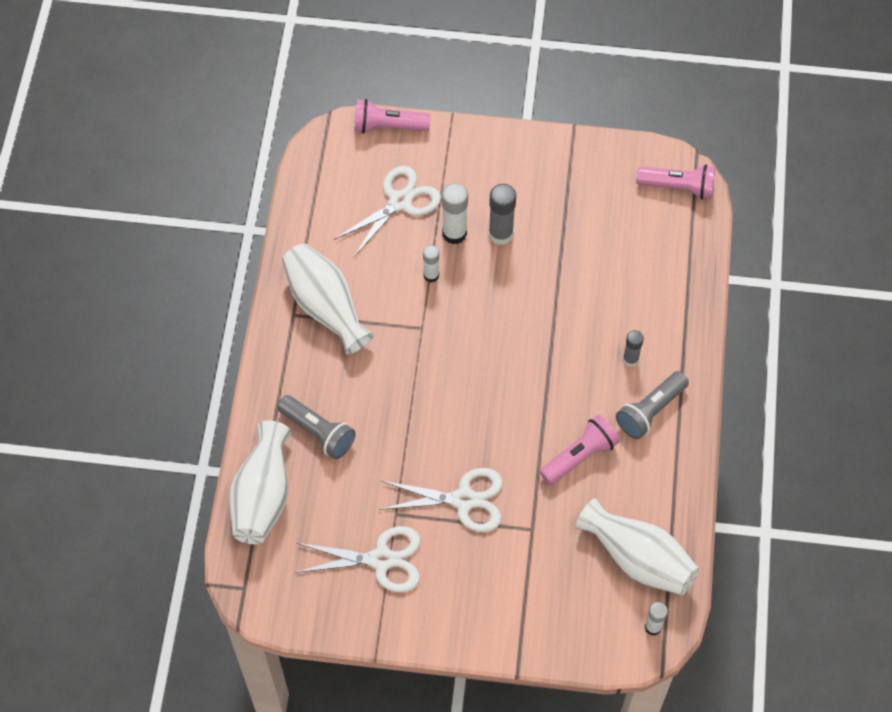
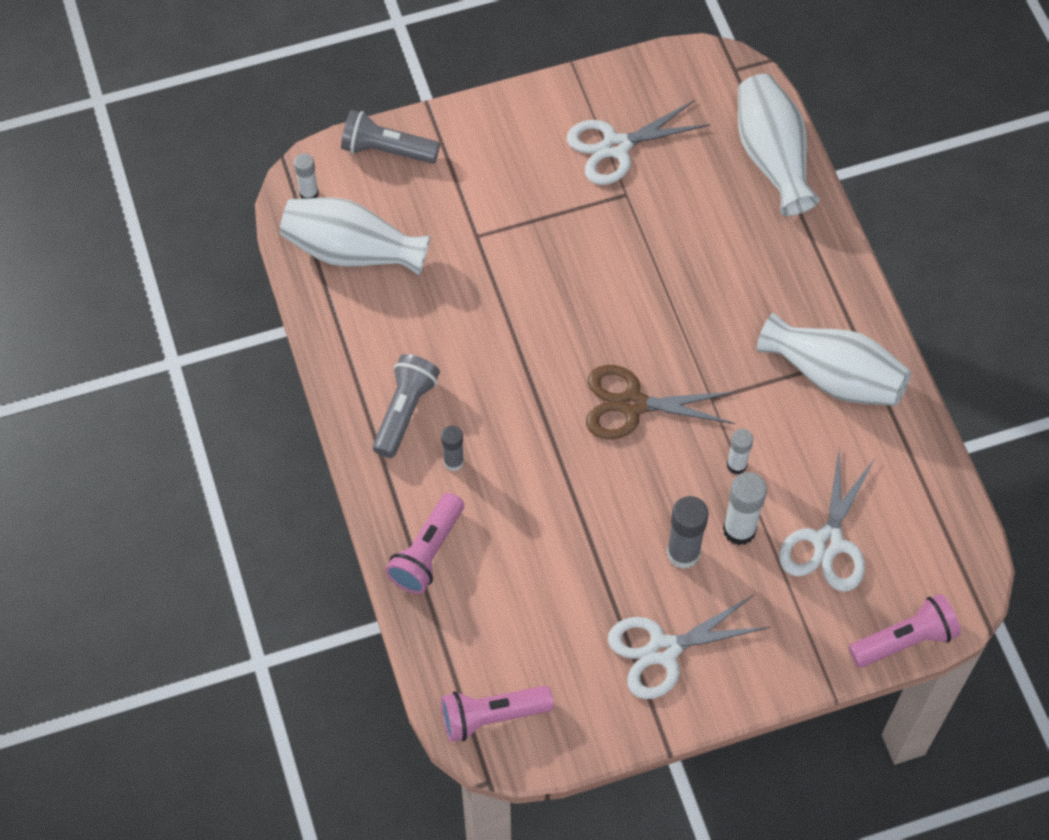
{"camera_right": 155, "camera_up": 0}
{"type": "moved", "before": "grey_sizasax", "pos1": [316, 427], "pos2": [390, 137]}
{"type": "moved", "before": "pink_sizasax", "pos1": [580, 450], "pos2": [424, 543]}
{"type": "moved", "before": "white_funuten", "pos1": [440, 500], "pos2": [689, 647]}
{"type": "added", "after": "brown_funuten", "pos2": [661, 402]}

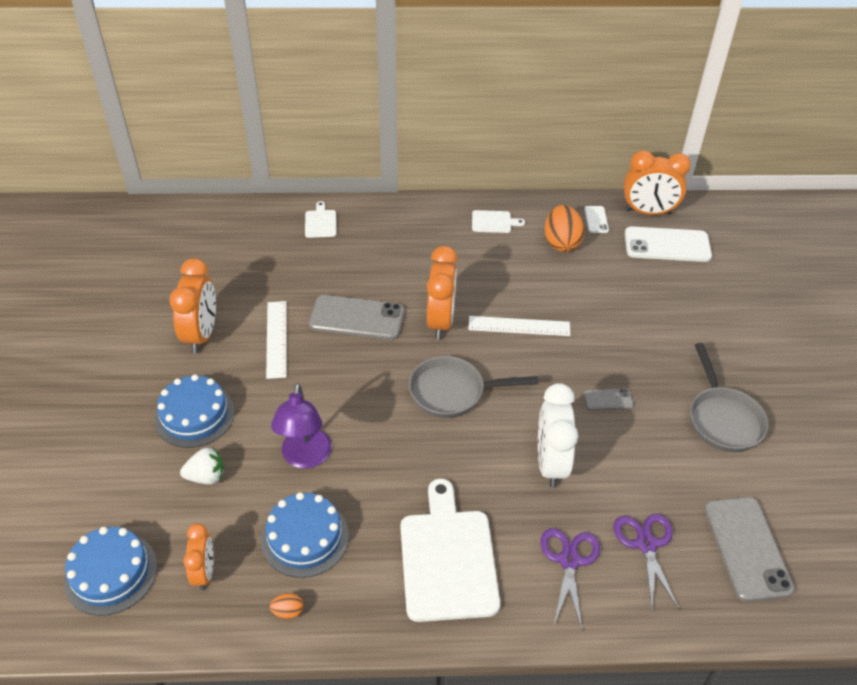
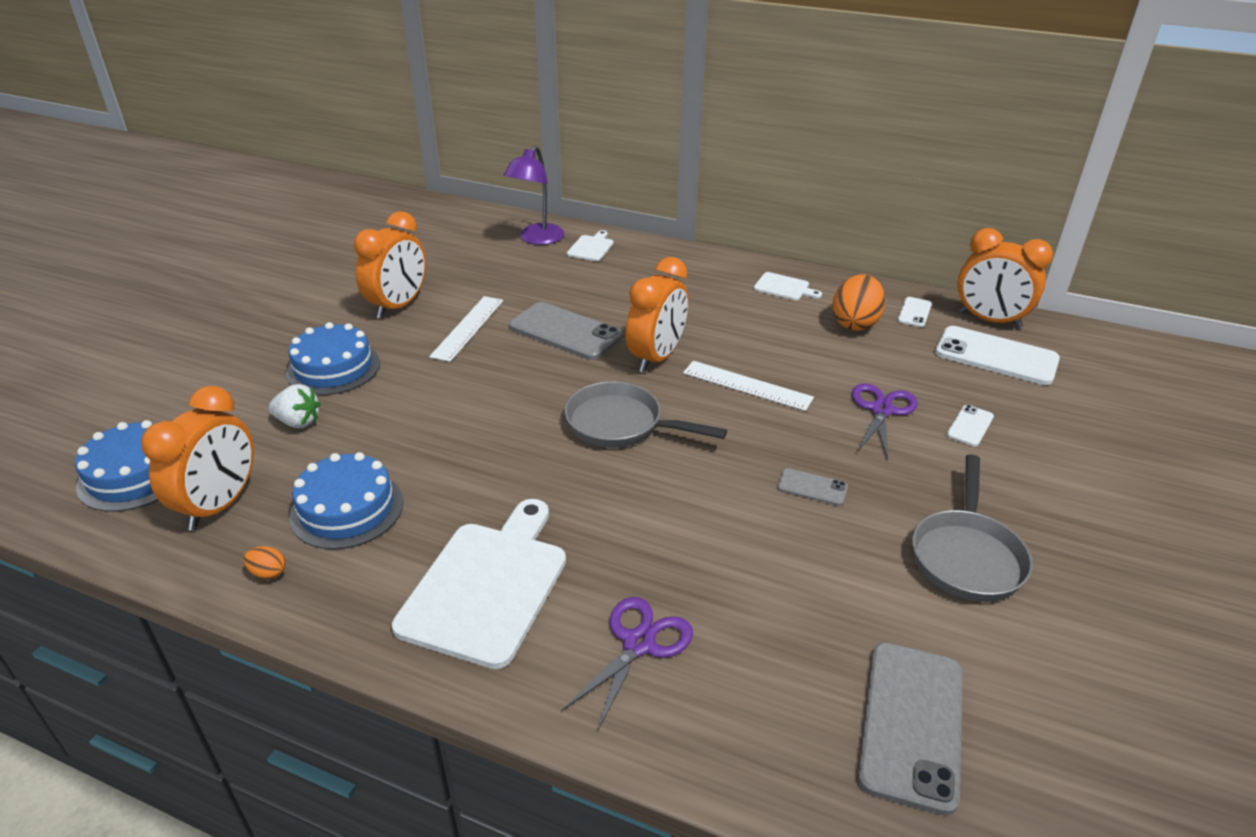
{"camera_right": 25, "camera_up": -10}
{"type": "moved", "before": "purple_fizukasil", "pos1": [301, 426], "pos2": [534, 195]}
{"type": "removed", "before": "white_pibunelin", "pos1": [558, 435]}
{"type": "moved", "before": "purple_funuten", "pos1": [646, 561], "pos2": [885, 421]}
{"type": "resized", "before": "orange_pibunelin", "pos1": [198, 556], "pos2": [197, 458], "scale": 1.66}
{"type": "added", "after": "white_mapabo", "pos2": [970, 425]}

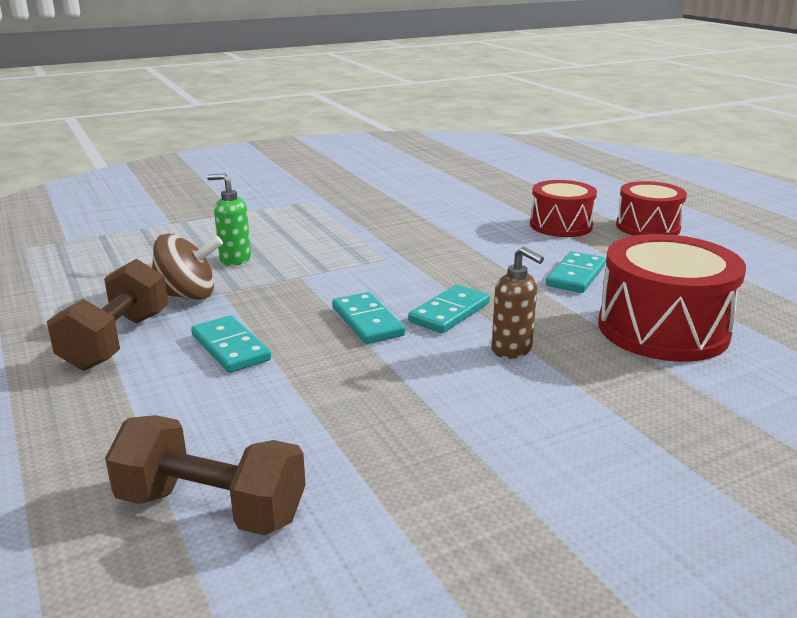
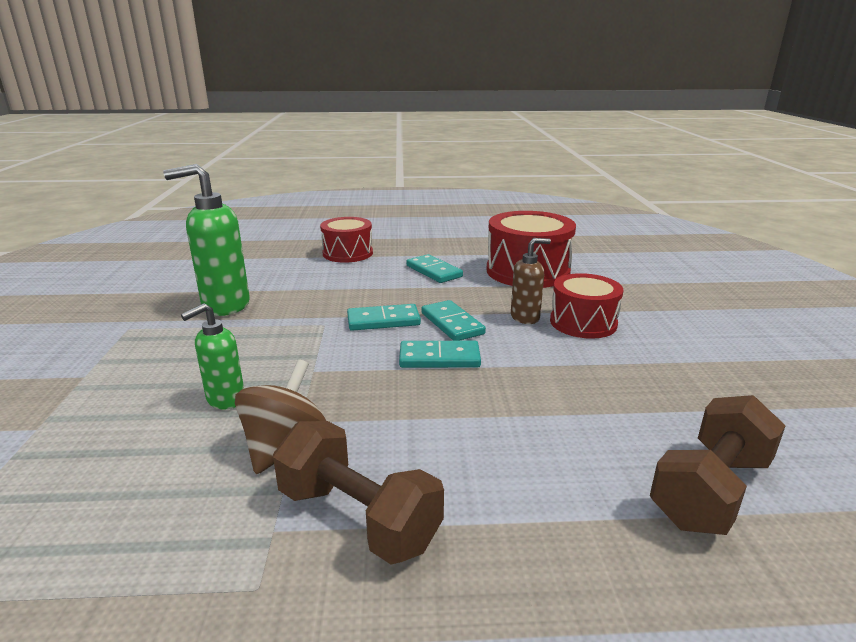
{"camera_right": -65, "camera_up": 0}
{"type": "moved", "before": "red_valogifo", "pos1": [651, 208], "pos2": [587, 306]}
{"type": "moved", "before": "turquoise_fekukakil", "pos1": [231, 344], "pos2": [384, 317]}
{"type": "added", "after": "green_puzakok", "pos2": [206, 240]}

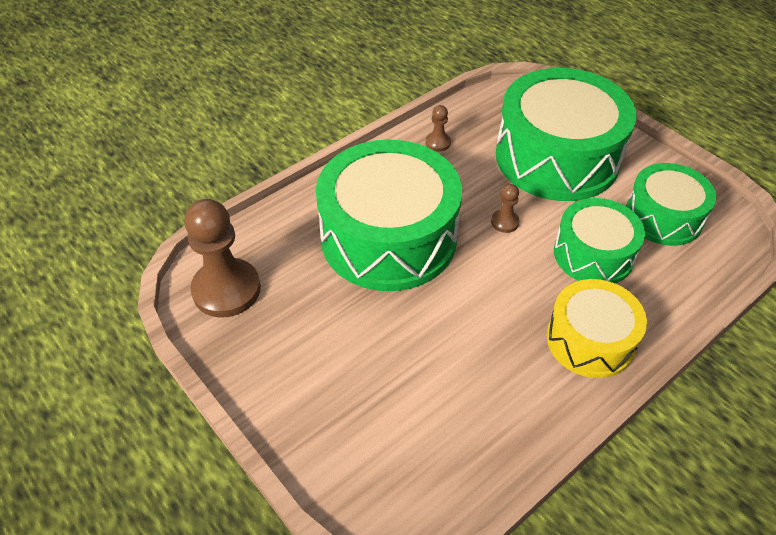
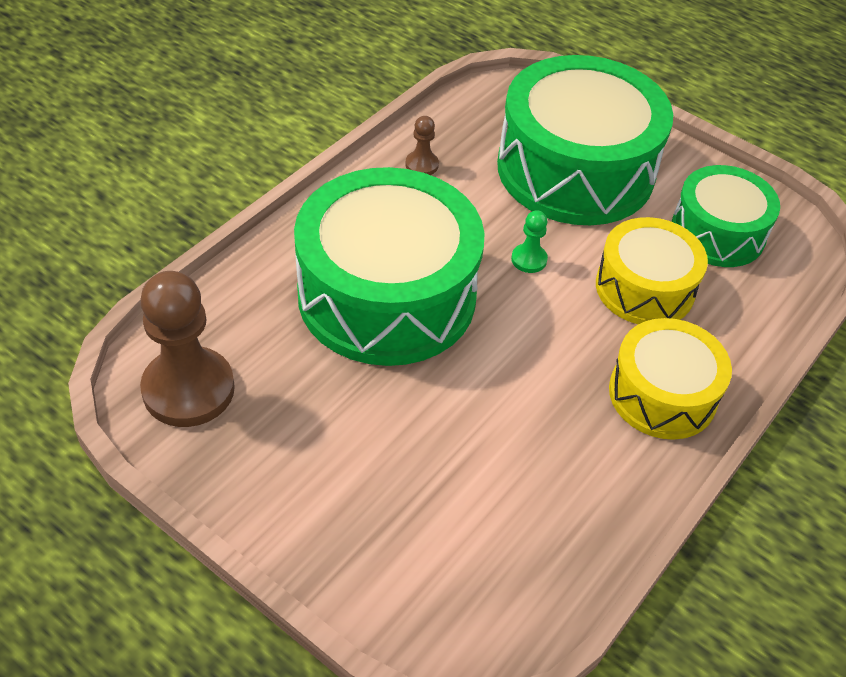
{"camera_right": -15, "camera_up": 0}
{"type": "recoloured", "before": "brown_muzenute", "after": "green_muzenute", "pos1": [505, 208], "pos2": [529, 241]}
{"type": "recoloured", "before": "green_valogifo", "after": "yellow_valogifo", "pos1": [599, 241], "pos2": [652, 270]}

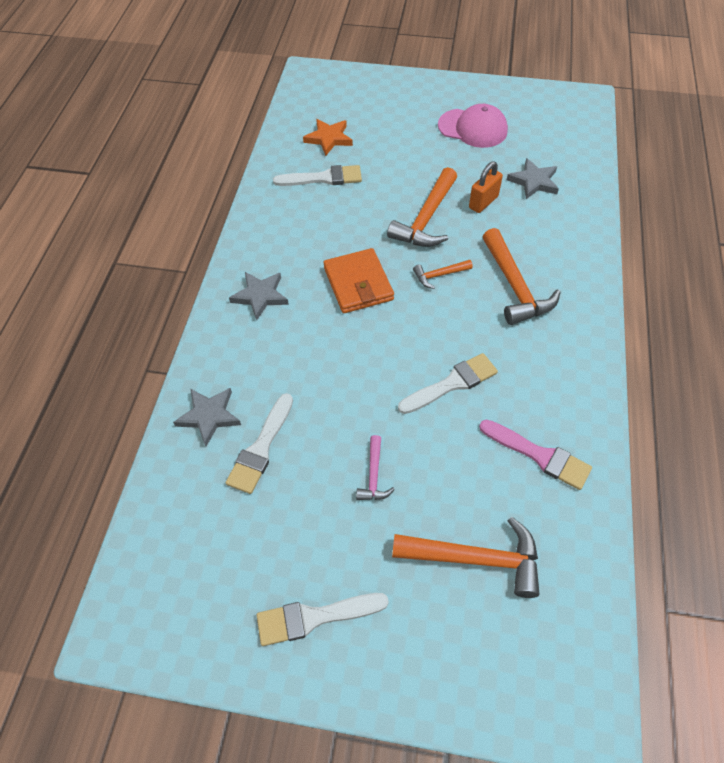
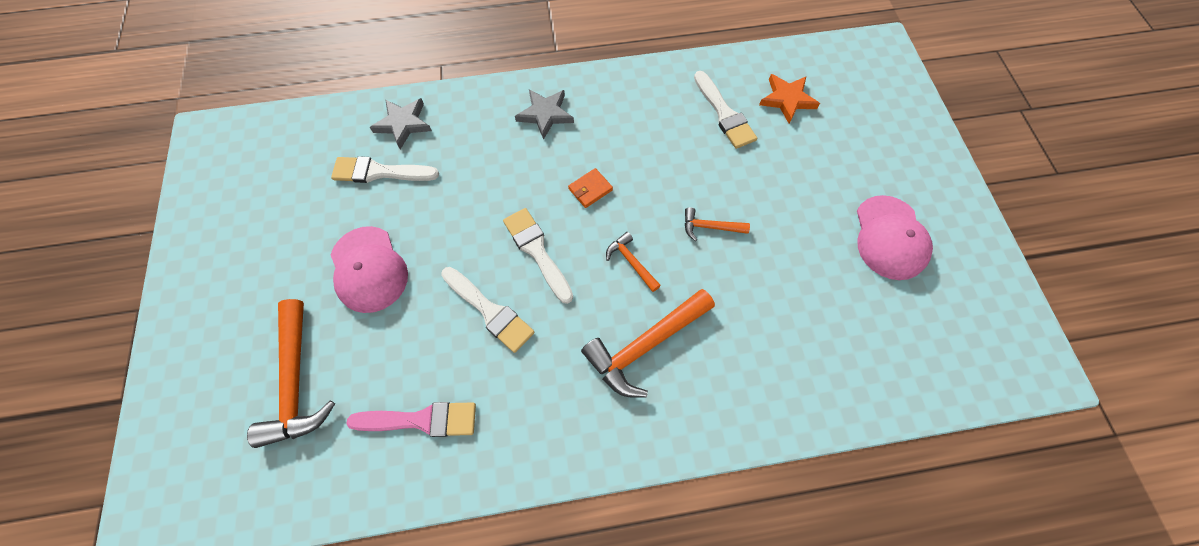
{"camera_right": 70, "camera_up": 10}
{"type": "removed", "before": "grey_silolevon", "pos1": [533, 178]}
{"type": "removed", "before": "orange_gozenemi", "pos1": [486, 187]}
{"type": "resized", "before": "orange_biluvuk", "pos1": [422, 207], "pos2": [717, 224], "scale": 0.51}
{"type": "resized", "before": "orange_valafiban", "pos1": [359, 280], "pos2": [590, 188], "scale": 0.51}
{"type": "turned", "before": "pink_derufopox", "pos1": [535, 454], "pos2": [411, 419], "turn": -105}
{"type": "replaced", "before": "pink_biluvuk", "after": "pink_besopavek", "pos1": [375, 467], "pos2": [369, 269]}
{"type": "moved", "before": "white_derufopox", "pos1": [323, 619], "pos2": [538, 256]}

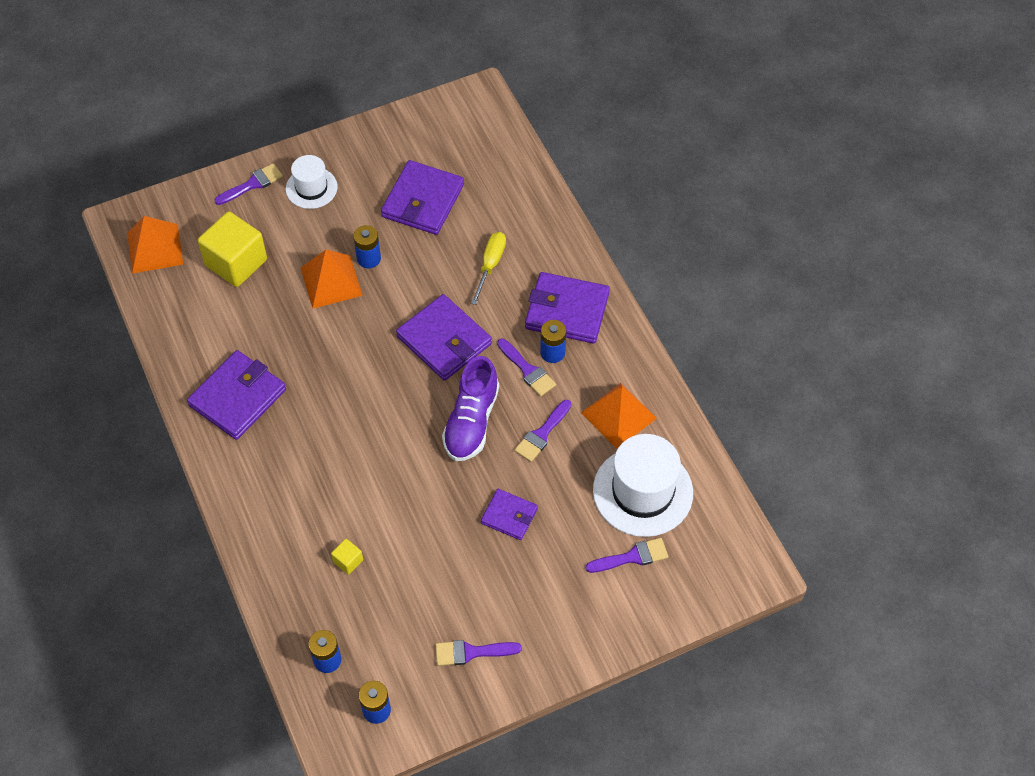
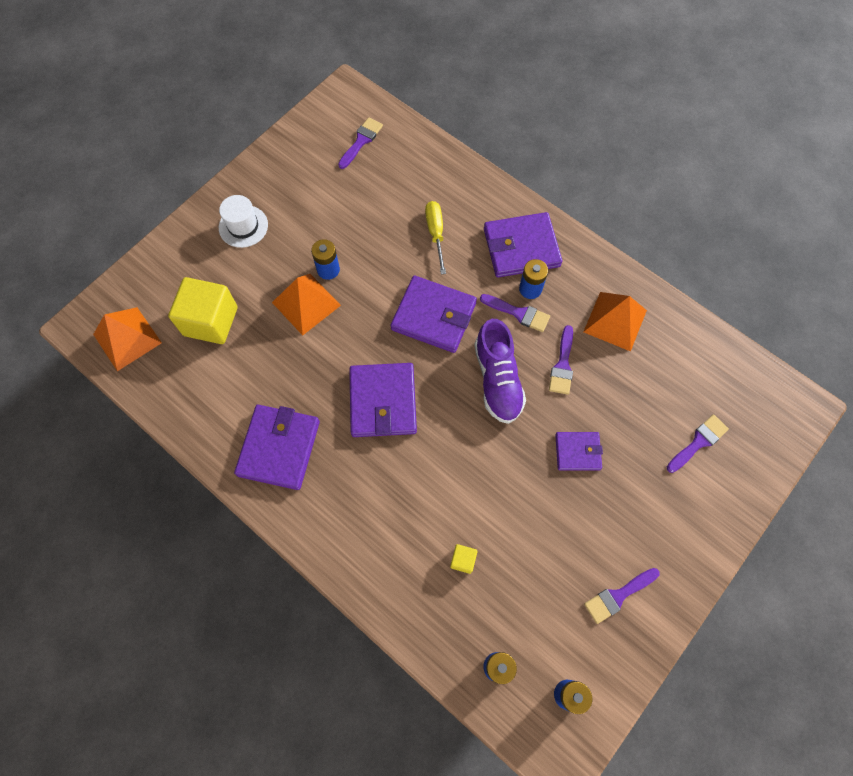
{"camera_right": -25, "camera_up": 10}
{"type": "moved", "before": "purple_valafiban", "pos1": [422, 197], "pos2": [383, 400]}
{"type": "moved", "before": "purple_derufopox", "pos1": [248, 184], "pos2": [360, 143]}
{"type": "removed", "before": "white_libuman", "pos1": [643, 485]}

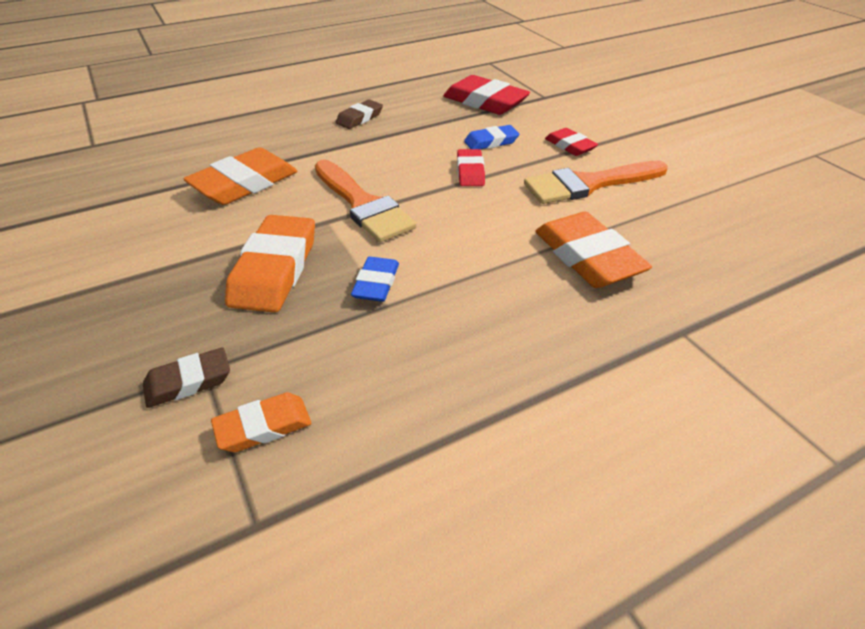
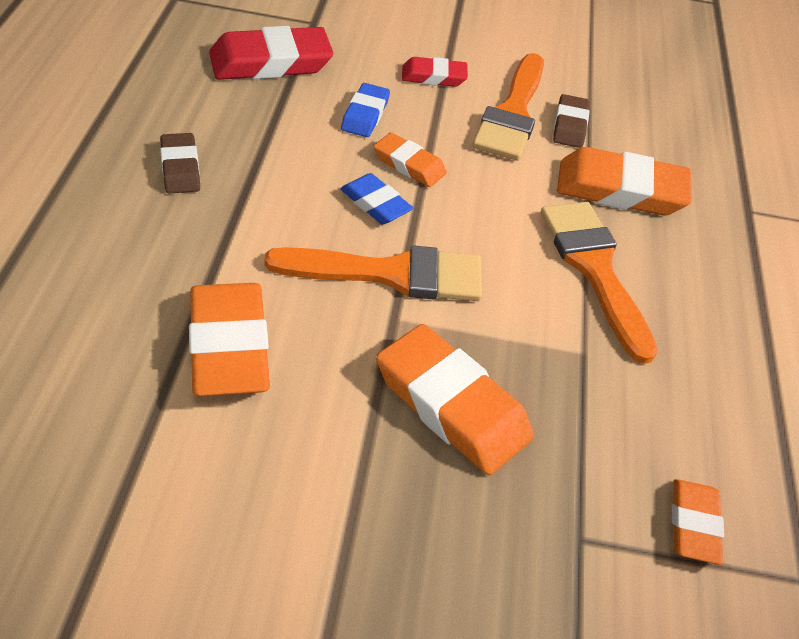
{"camera_right": -60, "camera_up": 5}
{"type": "recoloured", "before": "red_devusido", "after": "orange_devusido", "pos1": [471, 167], "pos2": [410, 159]}
{"type": "moved", "before": "blue_devusido", "pos1": [375, 279], "pos2": [376, 198]}
{"type": "moved", "before": "brown_devusido", "pos1": [186, 377], "pos2": [571, 121]}
{"type": "added", "after": "orange_derufopox", "pos2": [599, 283]}

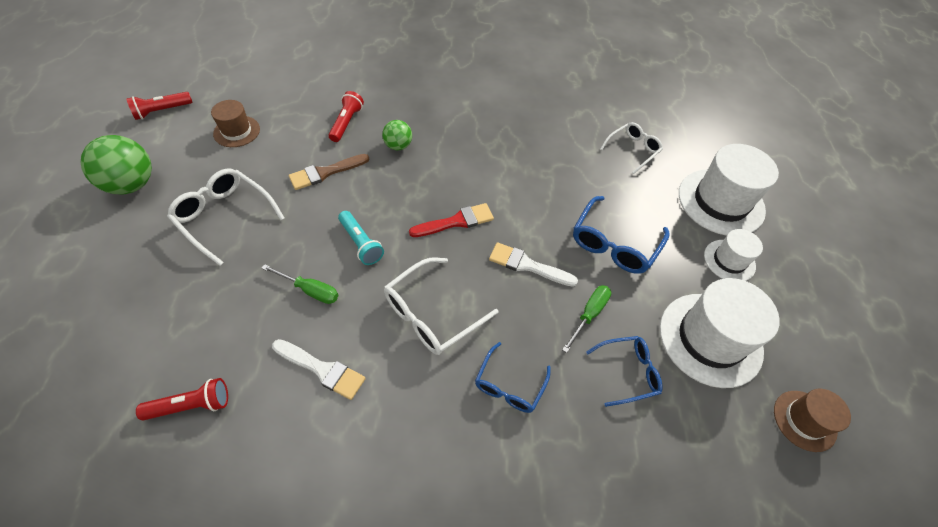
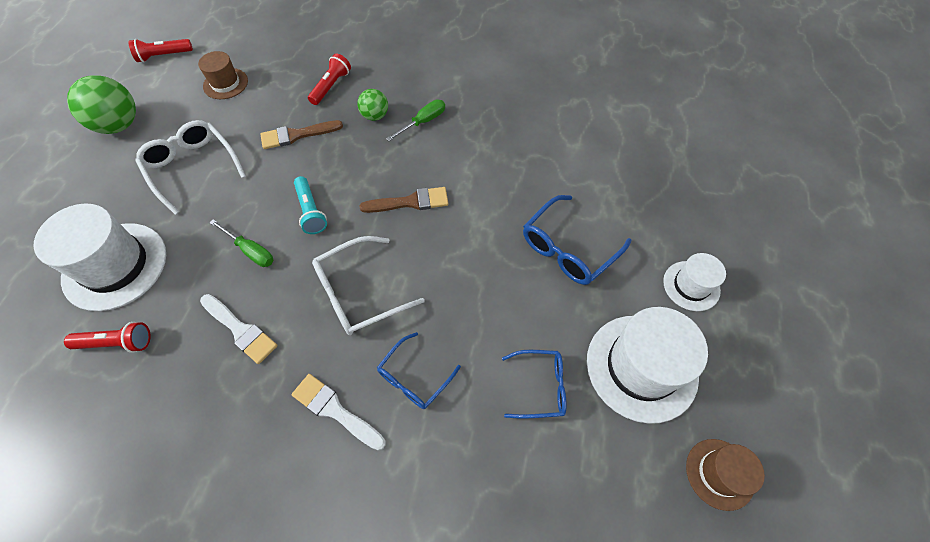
{"camera_right": 15, "camera_up": 5}
{"type": "removed", "before": "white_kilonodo", "pos1": [631, 148]}
{"type": "moved", "before": "white_libuman", "pos1": [729, 190], "pos2": [100, 257]}
{"type": "recoloured", "before": "red_derufopox", "after": "brown_derufopox", "pos1": [451, 220], "pos2": [404, 200]}
{"type": "moved", "before": "white_derufopox", "pos1": [533, 264], "pos2": [338, 412]}
{"type": "moved", "before": "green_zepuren", "pos1": [586, 319], "pos2": [415, 120]}

